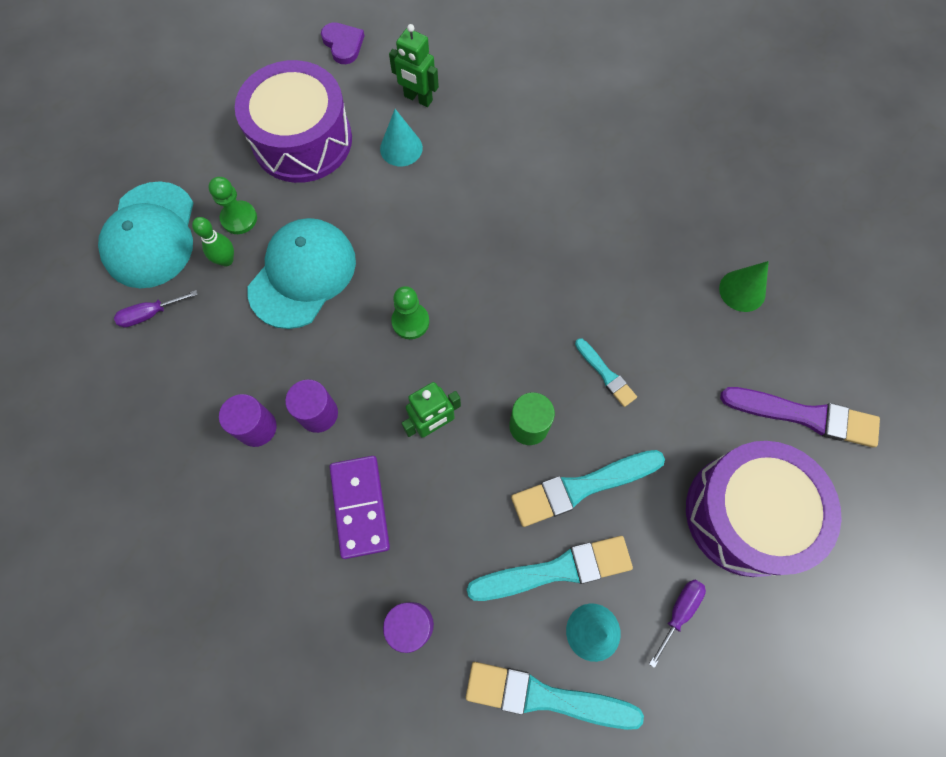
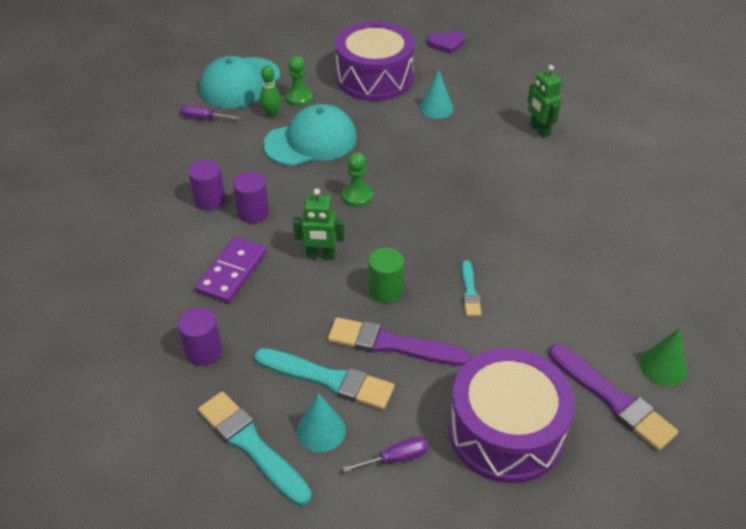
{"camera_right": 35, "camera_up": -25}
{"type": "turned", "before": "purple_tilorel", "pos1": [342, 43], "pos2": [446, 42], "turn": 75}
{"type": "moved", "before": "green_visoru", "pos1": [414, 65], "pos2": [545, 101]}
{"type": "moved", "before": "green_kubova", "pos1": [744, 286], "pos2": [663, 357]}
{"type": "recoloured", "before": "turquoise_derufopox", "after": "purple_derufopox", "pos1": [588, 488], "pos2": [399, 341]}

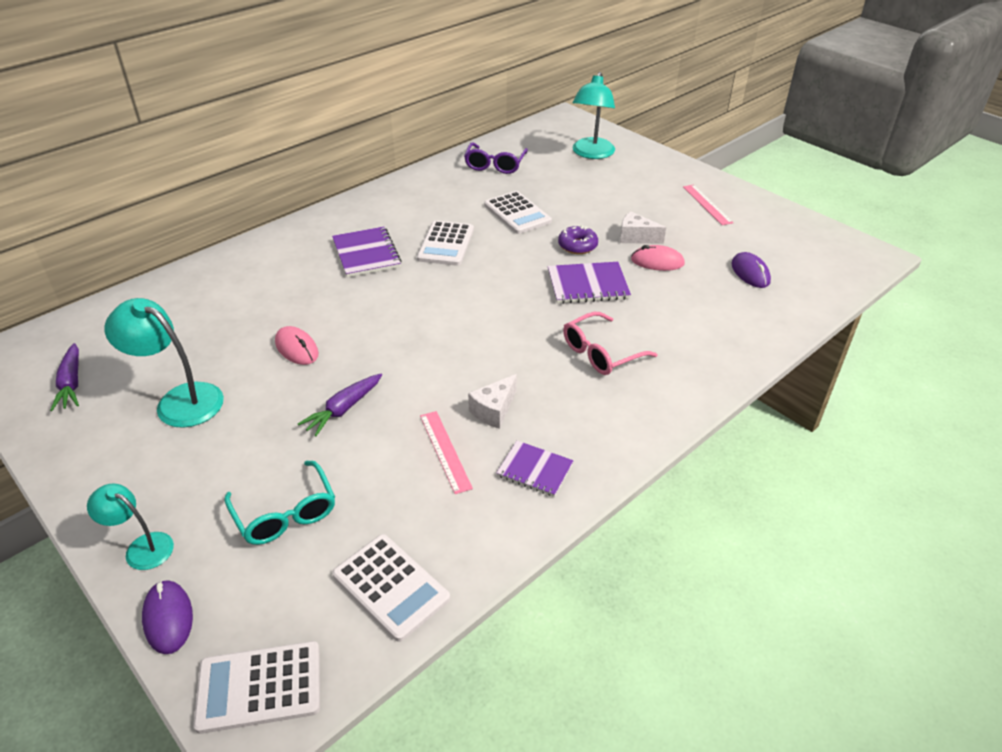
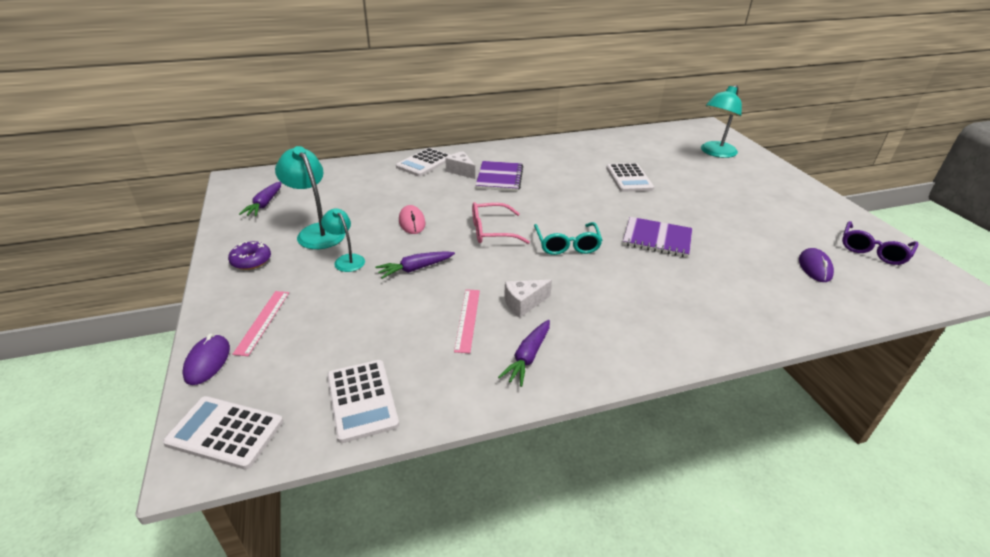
{"camera_right": 25, "camera_up": -5}
{"type": "moved", "before": "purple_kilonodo", "pos1": [496, 158], "pos2": [880, 243]}
{"type": "moved", "before": "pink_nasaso", "pos1": [708, 205], "pos2": [260, 323]}
{"type": "moved", "before": "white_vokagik", "pos1": [643, 227], "pos2": [460, 165]}
{"type": "moved", "before": "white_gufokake", "pos1": [445, 243], "pos2": [423, 162]}
{"type": "moved", "before": "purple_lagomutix", "pos1": [578, 239], "pos2": [249, 255]}
{"type": "removed", "before": "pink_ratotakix", "pos1": [658, 258]}
{"type": "moved", "before": "pink_kilonodo", "pos1": [610, 343], "pos2": [501, 223]}
{"type": "replaced", "before": "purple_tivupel", "after": "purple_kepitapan", "pos1": [535, 469], "pos2": [524, 353]}
{"type": "moved", "before": "turquoise_kilonodo", "pos1": [279, 503], "pos2": [568, 238]}
{"type": "moved", "before": "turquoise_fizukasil", "pos1": [130, 526], "pos2": [343, 240]}

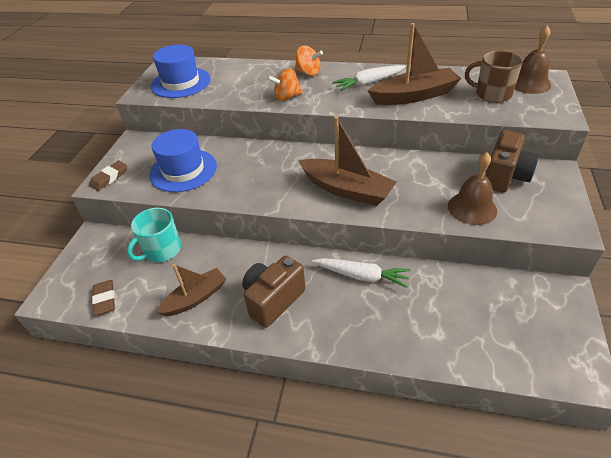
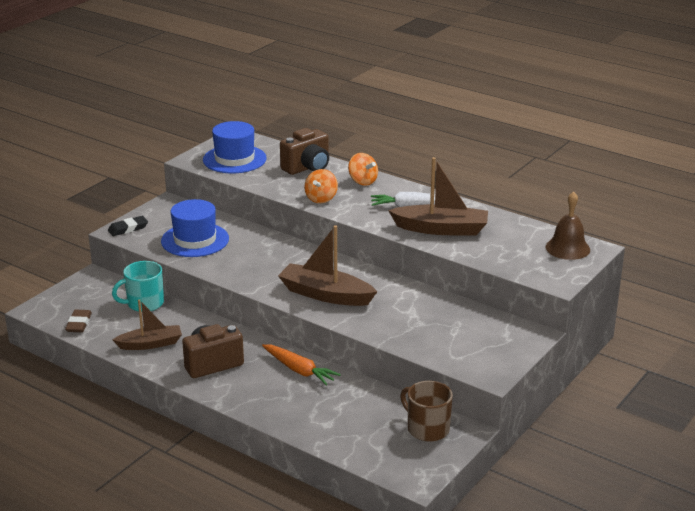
{"camera_right": 20, "camera_up": -15}
{"type": "moved", "before": "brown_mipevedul", "pos1": [494, 77], "pos2": [426, 411]}
{"type": "turned", "before": "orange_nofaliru", "pos1": [285, 84], "pos2": [321, 186], "turn": -75}
{"type": "turned", "before": "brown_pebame", "pos1": [347, 161], "pos2": [327, 265], "turn": 150}
{"type": "moved", "before": "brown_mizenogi", "pos1": [512, 161], "pos2": [304, 151]}
{"type": "removed", "before": "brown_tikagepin", "pos1": [472, 188]}
{"type": "recoloured", "before": "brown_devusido", "after": "black_devusido", "pos1": [108, 176], "pos2": [128, 226]}
{"type": "recoloured", "before": "white_kepitapan", "after": "orange_kepitapan", "pos1": [361, 273], "pos2": [301, 365]}

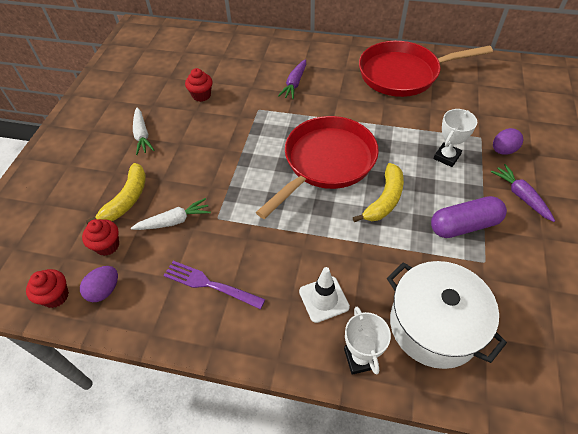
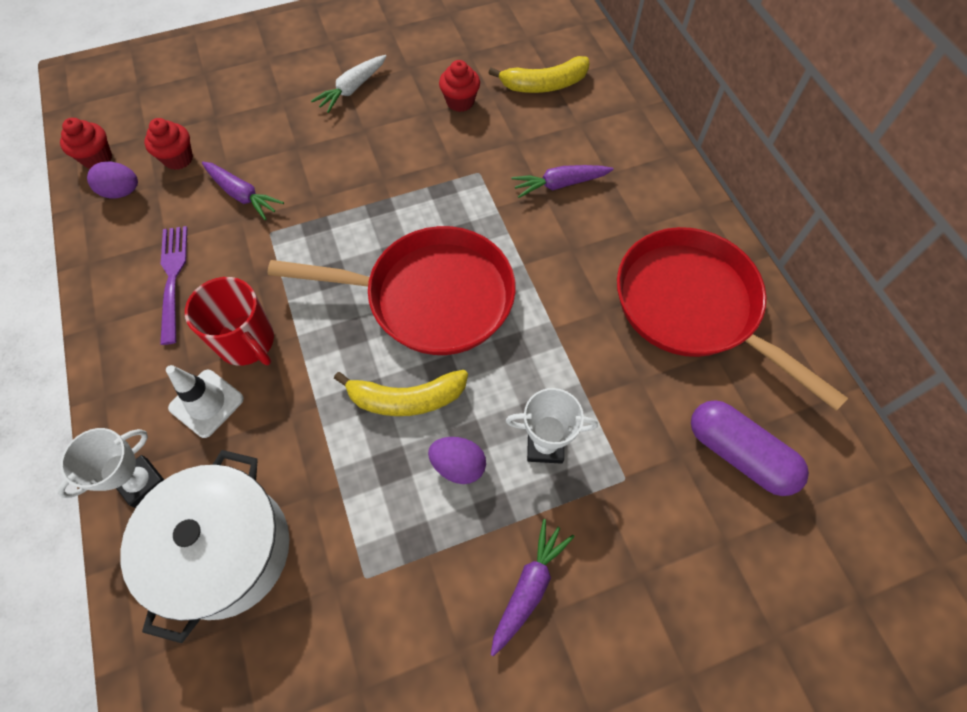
{"camera_right": 55, "camera_up": 10}
{"type": "moved", "before": "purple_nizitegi", "pos1": [508, 141], "pos2": [457, 460]}
{"type": "moved", "before": "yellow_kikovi", "pos1": [116, 193], "pos2": [539, 74]}
{"type": "moved", "before": "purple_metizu", "pos1": [469, 217], "pos2": [750, 448]}
{"type": "recoloured", "before": "white_kepitapan", "after": "purple_kepitapan", "pos1": [171, 214], "pos2": [243, 191]}
{"type": "added", "after": "red_mipevedul", "pos2": [229, 321]}

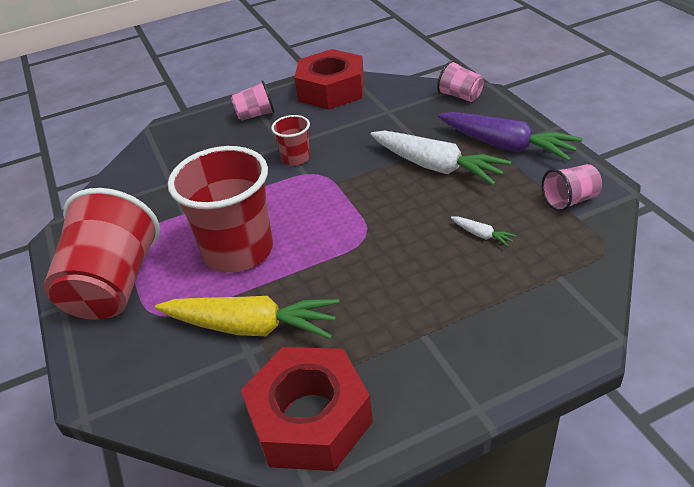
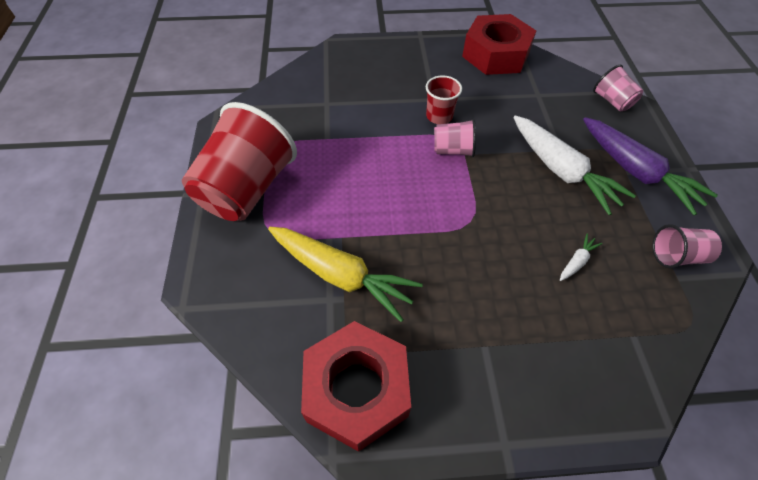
{"camera_right": 15, "camera_up": 15}
{"type": "moved", "before": "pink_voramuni", "pos1": [253, 100], "pos2": [455, 138]}
{"type": "removed", "before": "red_voramuni", "pos1": [220, 209]}
{"type": "turned", "before": "white_kepitapan", "pos1": [484, 232], "pos2": [581, 257], "turn": -105}

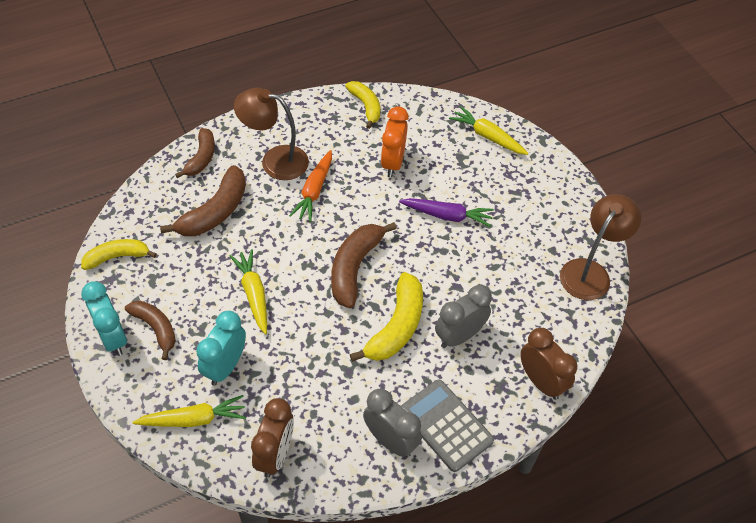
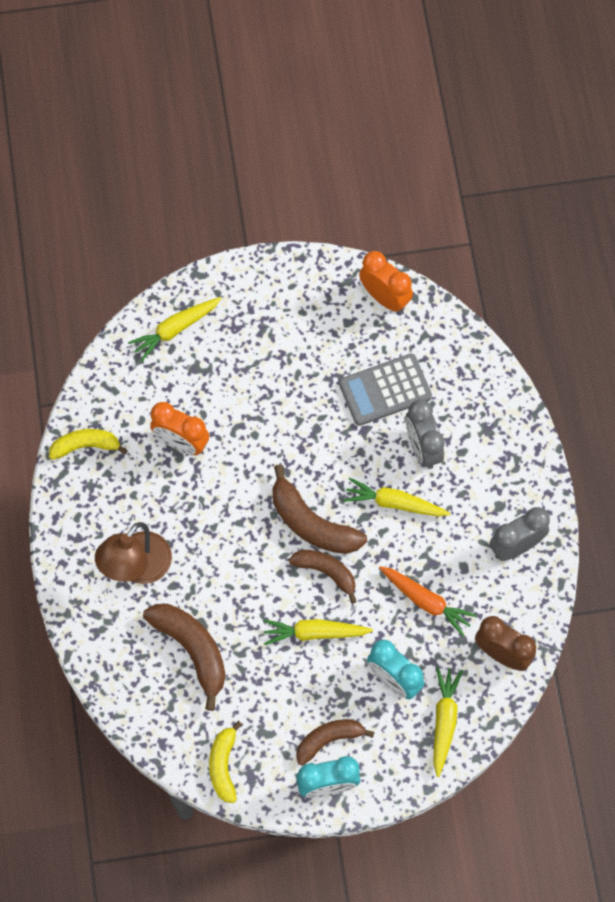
{"camera_right": -70, "camera_up": 15}
{"type": "moved", "before": "brown_kikovi", "pos1": [195, 153], "pos2": [323, 577]}
{"type": "moved", "before": "orange_kepitapan", "pos1": [310, 186], "pos2": [428, 601]}
{"type": "replaced", "before": "brown_fizukasil", "after": "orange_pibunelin", "pos1": [600, 247], "pos2": [386, 281]}
{"type": "removed", "before": "purple_kepitapan", "pos1": [446, 212]}
{"type": "replaced", "before": "yellow_kikovi", "after": "yellow_kepitapan", "pos1": [386, 317], "pos2": [397, 497]}
{"type": "removed", "before": "brown_pibunelin", "pos1": [548, 364]}
{"type": "moved", "before": "grey_gufokake", "pos1": [447, 425], "pos2": [385, 390]}

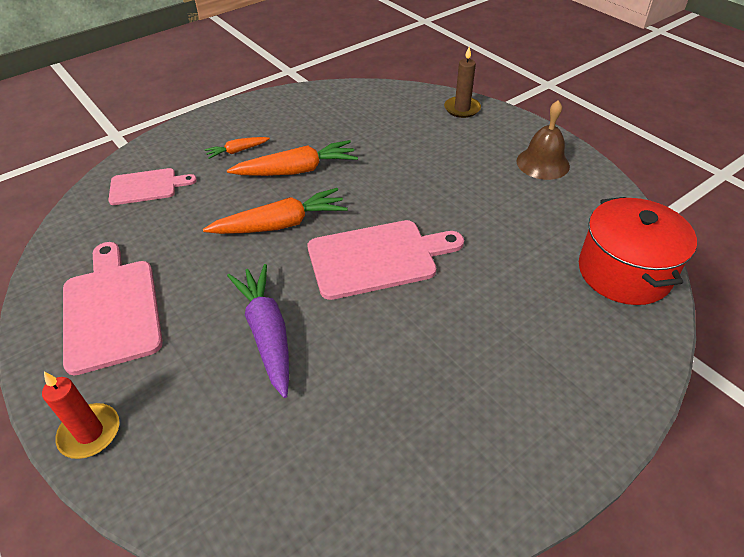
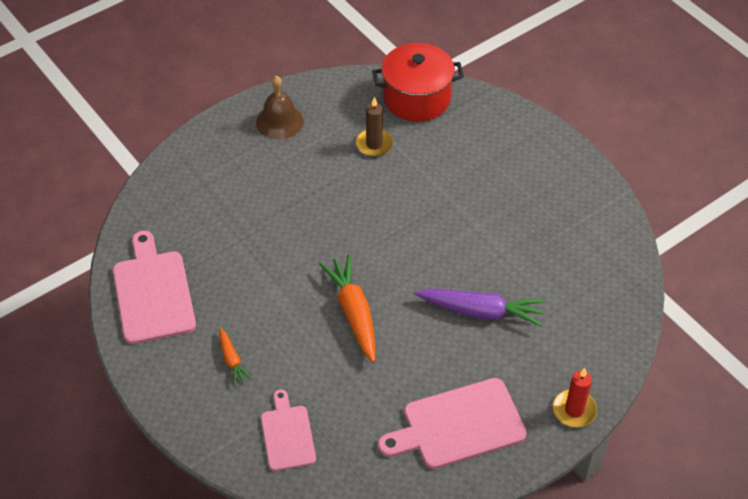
{"camera_right": -90, "camera_up": 5}
{"type": "moved", "before": "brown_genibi", "pos1": [462, 82], "pos2": [374, 127]}
{"type": "removed", "before": "orange_kepitapan", "pos1": [292, 158]}
{"type": "moved", "before": "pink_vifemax", "pos1": [386, 260], "pos2": [154, 287]}
{"type": "turned", "before": "purple_kepitapan", "pos1": [258, 331], "pos2": [480, 308], "turn": -150}

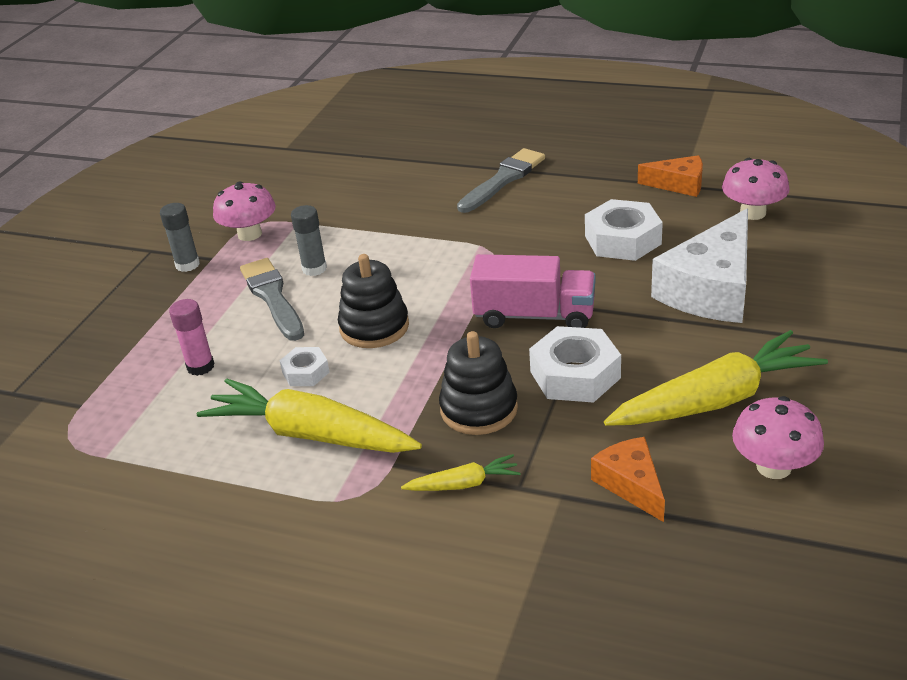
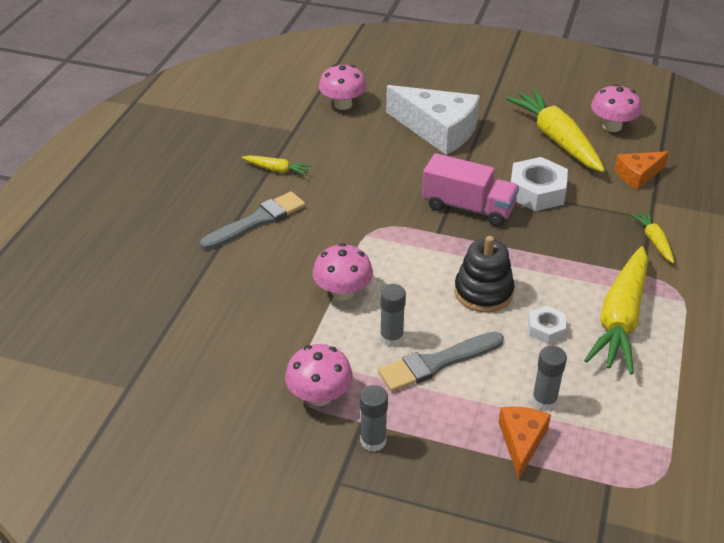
{"camera_right": -95, "camera_up": 5}
{"type": "turned", "before": "grey_derufopox", "pos1": [501, 180], "pos2": [253, 220], "turn": 105}
{"type": "moved", "before": "orange_vokagik", "pos1": [670, 176], "pos2": [524, 443]}
{"type": "removed", "before": "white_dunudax", "pos1": [624, 230]}
{"type": "turned", "before": "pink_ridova", "pos1": [533, 291], "pos2": [470, 190], "turn": 105}
{"type": "recoloured", "before": "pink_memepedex", "after": "grey_memepedex", "pos1": [192, 337], "pos2": [549, 378]}
{"type": "removed", "before": "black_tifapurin", "pos1": [478, 383]}
{"type": "added", "after": "yellow_kepitapan", "pos2": [277, 165]}
{"type": "added", "after": "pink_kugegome", "pos2": [343, 272]}

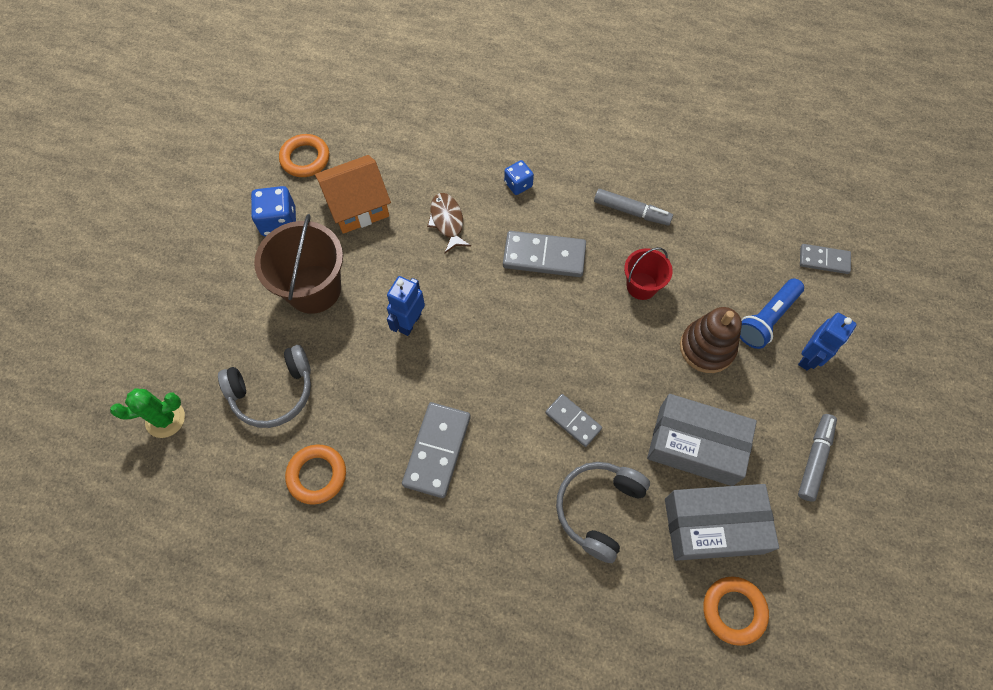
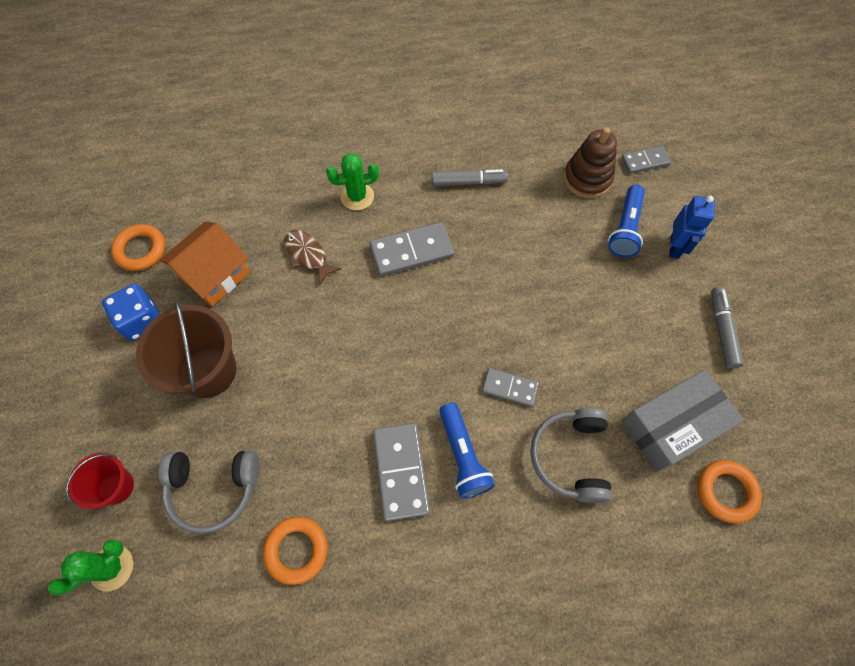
{"camera_right": -25, "camera_up": 0}
{"type": "replaced", "before": "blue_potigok", "after": "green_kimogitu", "pos1": [519, 177], "pos2": [352, 181]}
{"type": "moved", "before": "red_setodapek", "pos1": [648, 273], "pos2": [100, 481]}
{"type": "removed", "before": "blue_visoru", "pos1": [406, 306]}
{"type": "moved", "before": "brown_tifapurin", "pos1": [711, 340], "pos2": [590, 162]}
{"type": "turned", "before": "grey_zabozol", "pos1": [264, 386], "pos2": [209, 492], "turn": 45}
{"type": "removed", "before": "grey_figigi", "pos1": [702, 440]}
{"type": "added", "after": "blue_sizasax", "pos2": [467, 450]}

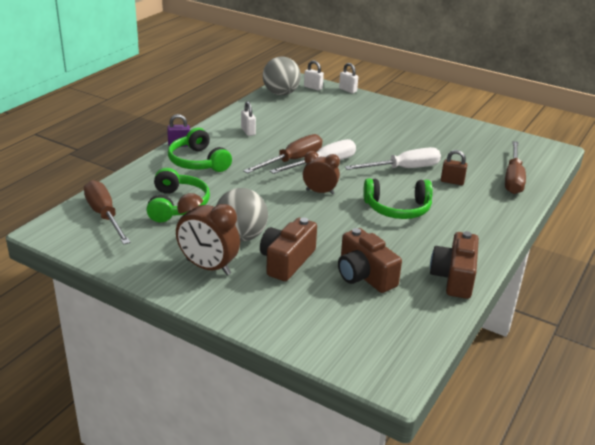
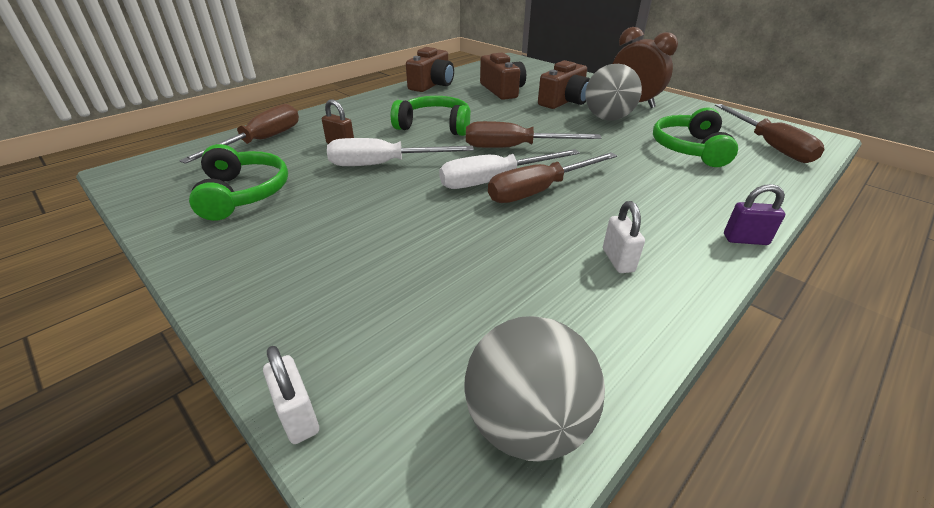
{"camera_right": -165, "camera_up": 5}
{"type": "removed", "before": "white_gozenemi", "pos1": [314, 75]}
{"type": "moved", "before": "green_zabozol", "pos1": [200, 150], "pos2": [238, 182]}
{"type": "replaced", "before": "brown_pibunelin", "after": "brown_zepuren", "pos1": [321, 172], "pos2": [534, 134]}

